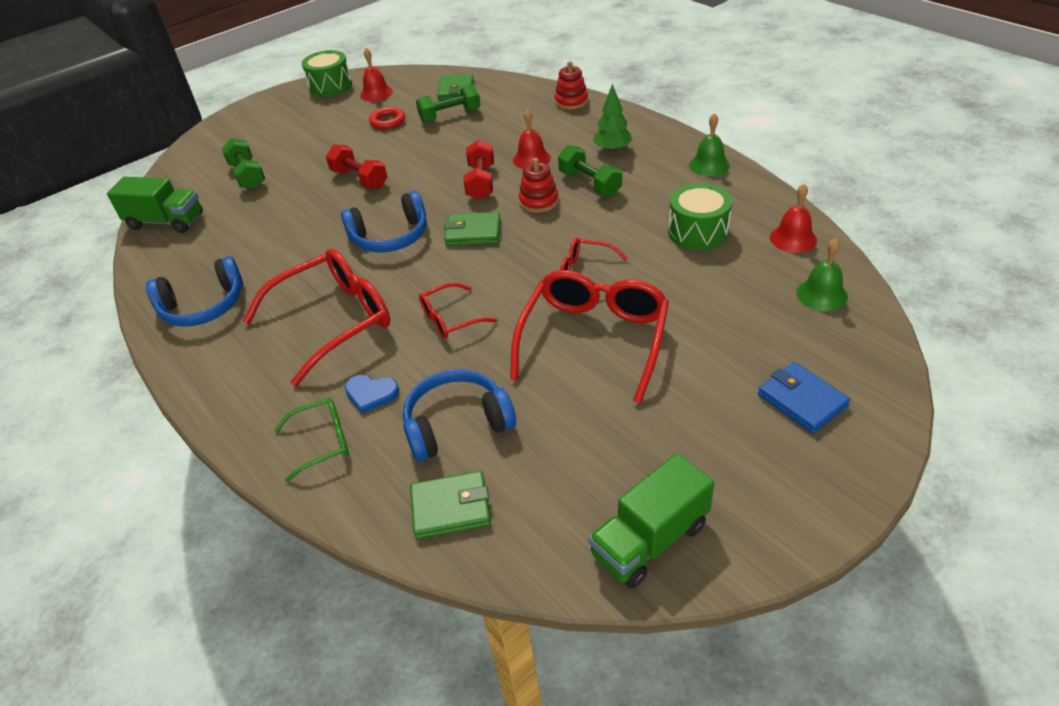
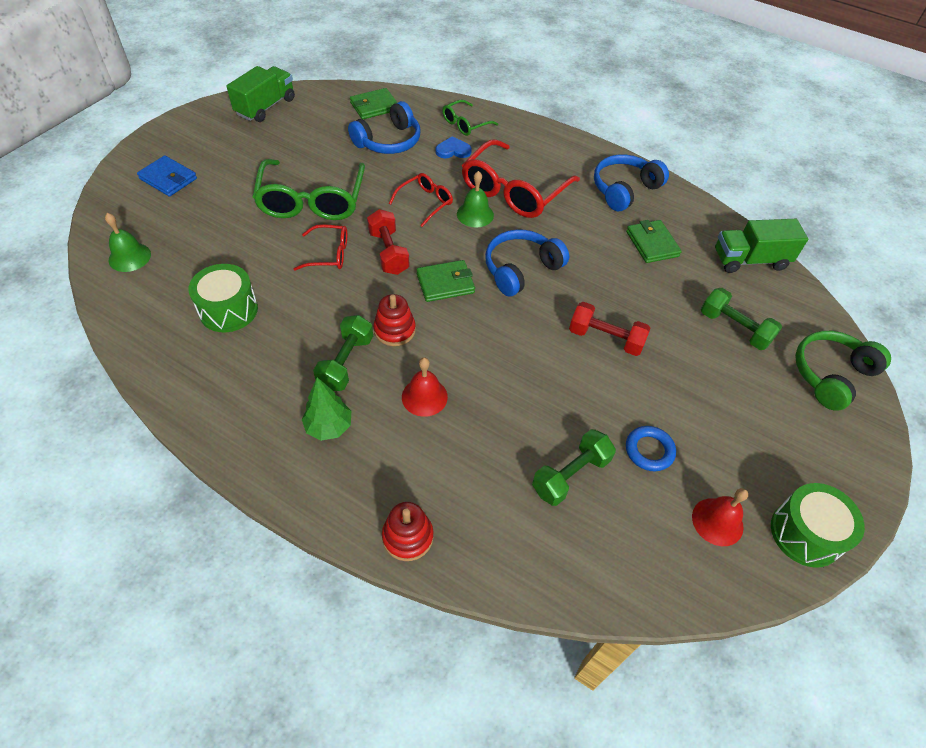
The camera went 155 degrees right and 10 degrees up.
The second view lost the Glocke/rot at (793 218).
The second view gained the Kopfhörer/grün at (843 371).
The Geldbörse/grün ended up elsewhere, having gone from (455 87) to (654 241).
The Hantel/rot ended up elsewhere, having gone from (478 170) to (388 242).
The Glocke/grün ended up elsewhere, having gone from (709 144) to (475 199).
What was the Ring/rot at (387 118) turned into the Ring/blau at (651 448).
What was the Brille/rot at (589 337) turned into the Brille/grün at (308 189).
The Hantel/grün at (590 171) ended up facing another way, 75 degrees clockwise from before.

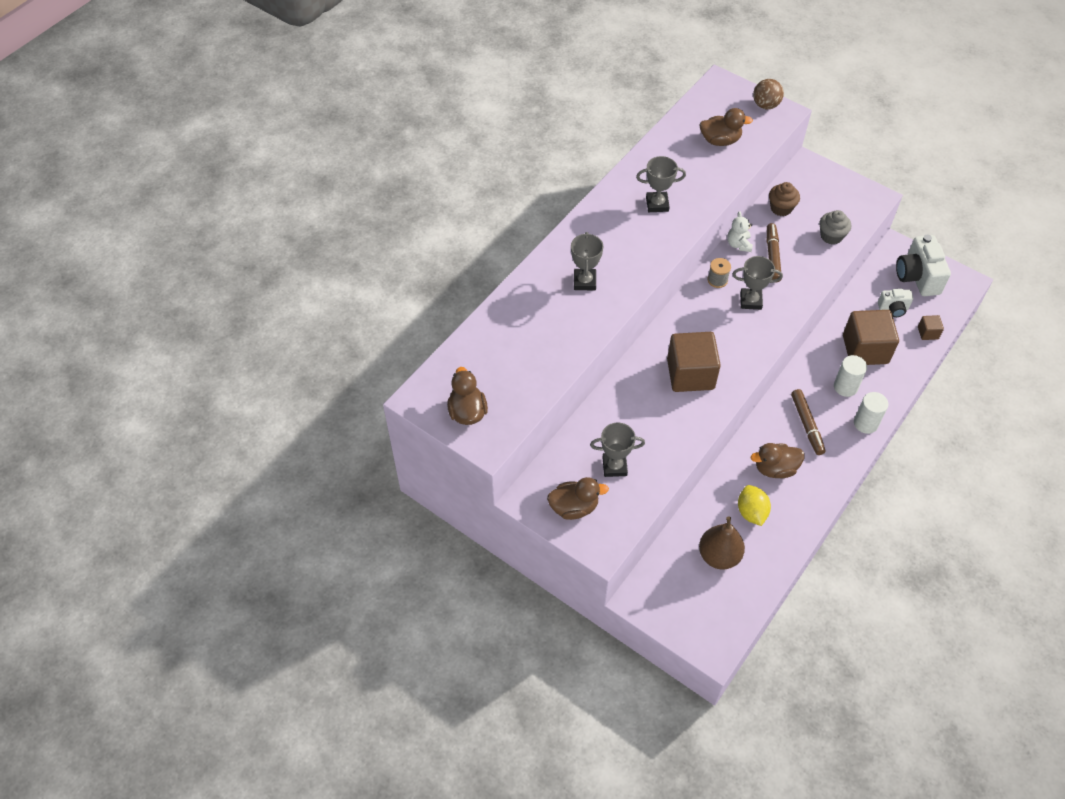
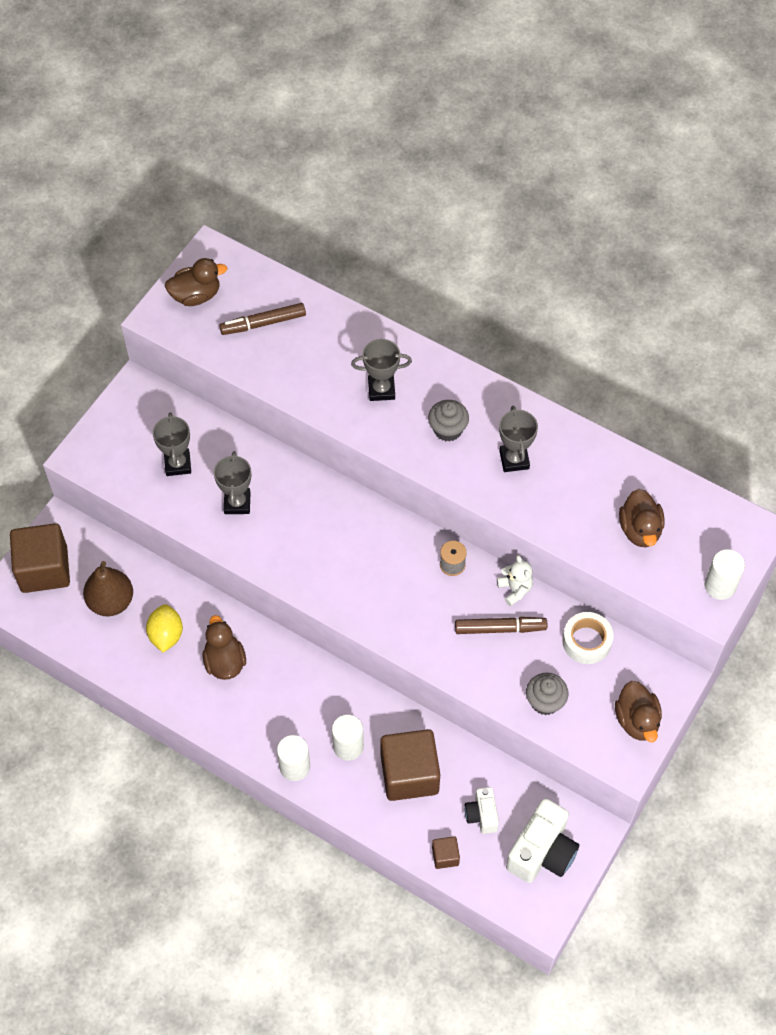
The camera went 85 degrees right and 5 degrees up.
The second view gained the Muffin/grau at (448 421).
The Ente/braun ended up elsewhere, having gone from (578 498) to (638 711).
The Kubus/braun ended up elsewhere, having gone from (694 362) to (40 558).
The Pokal/grau ended up elsewhere, having gone from (758 283) to (232 482).
The Filzstift/braun ended up elsewhere, having gone from (808 422) to (262 319).
Where the Ball/braun stood at (768 94), the Vollzylinder/weiß came to stand at (725 574).
Where the Muffin/braun stood at (784 199), the Klebeband/weiß came to stand at (588 638).
The Teddybär/weiß at (740 231) ended up facing another way, 75 degrees clockwise from before.
The Zitrone/gelb at (754 505) ended up facing another way, 75 degrees counterclockwise from before.
The Kamera/weiß at (923 265) ended up facing another way, 135 degrees clockwise from before.

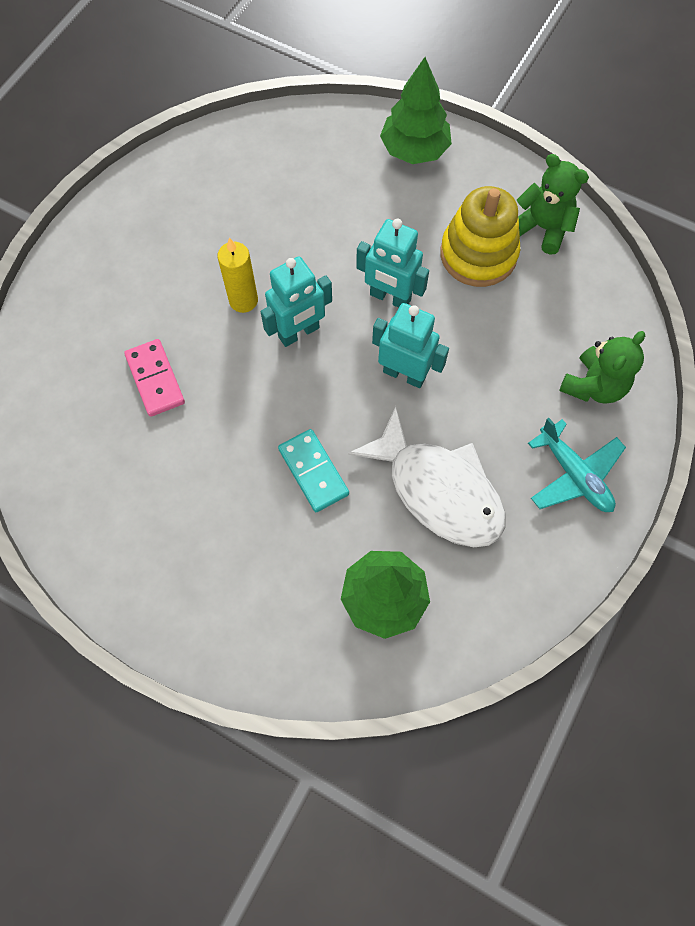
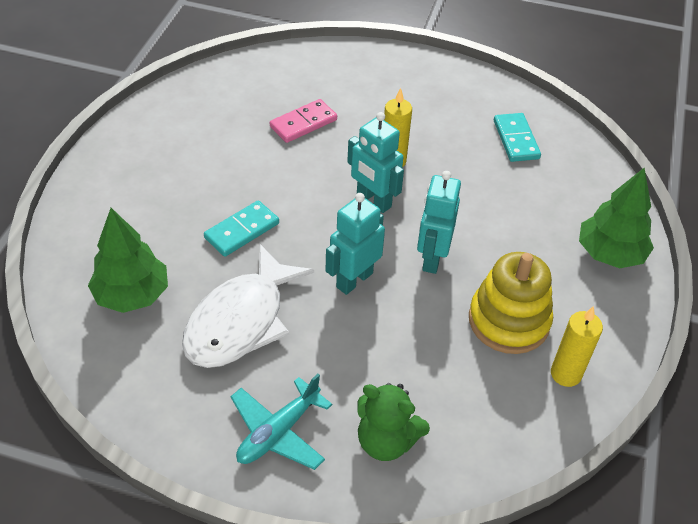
The camera went 75 degrees right and 20 degrees down.
The second view gained the Dominostein/türkis at (517 137).
Where the Teddybär/grün stood at (553 204), the Kerze/gelb came to stand at (577 346).
The Roboter/türkis at (410 345) ended up facing another way, 150 degrees counterclockwise from before.

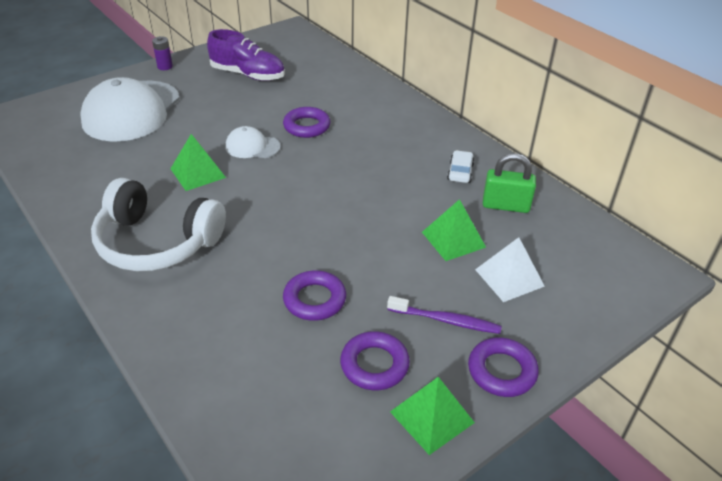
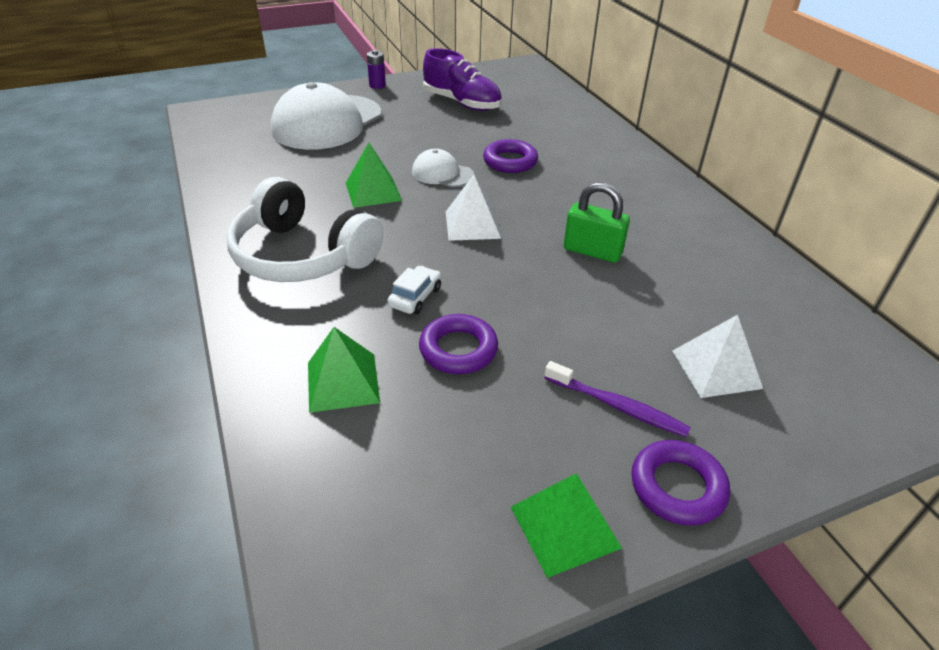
The camera went 15 degrees right and 0 degrees up.
The second view lost the Ring/lila at (375 360).
The second view gained the Pyramide/weiß at (473 207).
The Pyramide/grün ended up elsewhere, having gone from (454 230) to (344 370).
The Auto/weiß ended up elsewhere, having gone from (460 166) to (414 290).
The Vorhängeschloss/grün ended up elsewhere, having gone from (509 183) to (597 222).

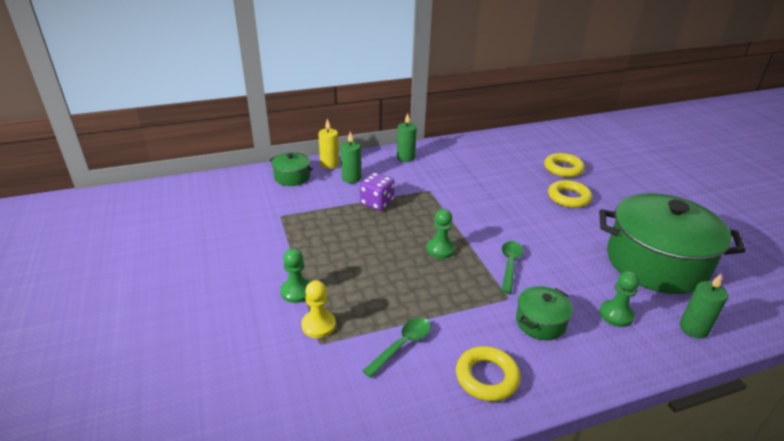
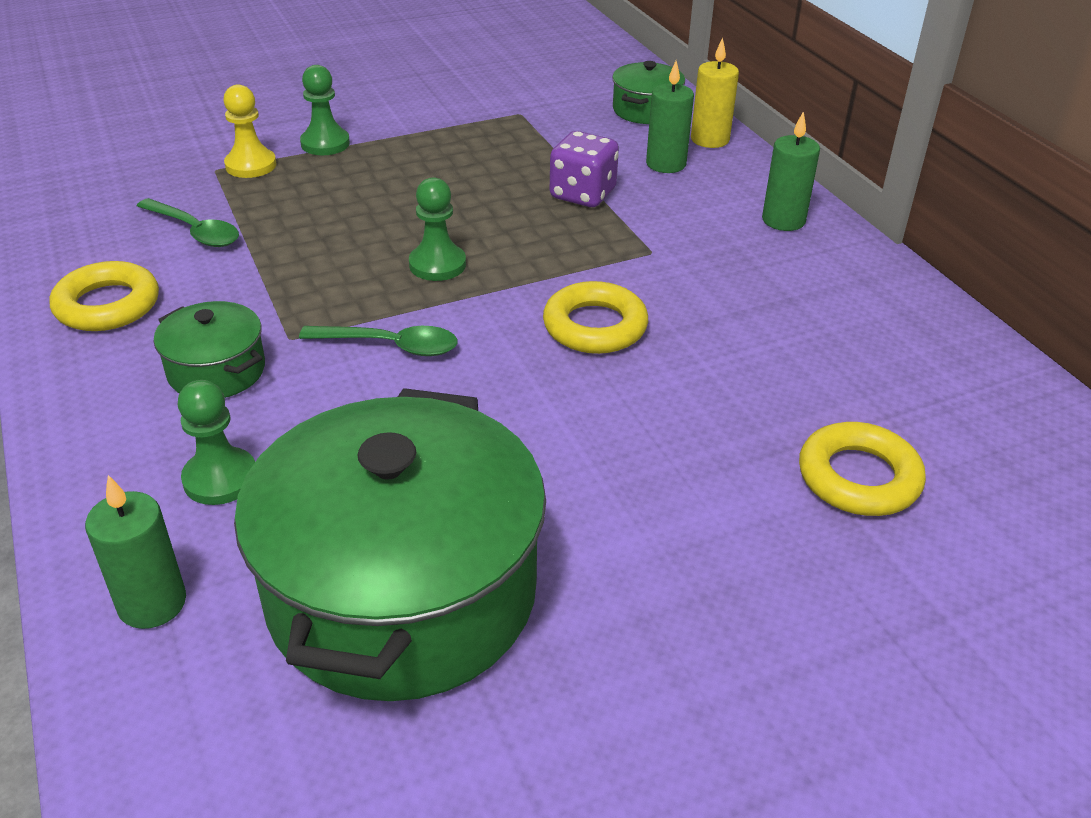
The camera went 85 degrees right and 5 degrees up.
The Ring/gelb ended up elsewhere, having gone from (570 194) to (595 317).

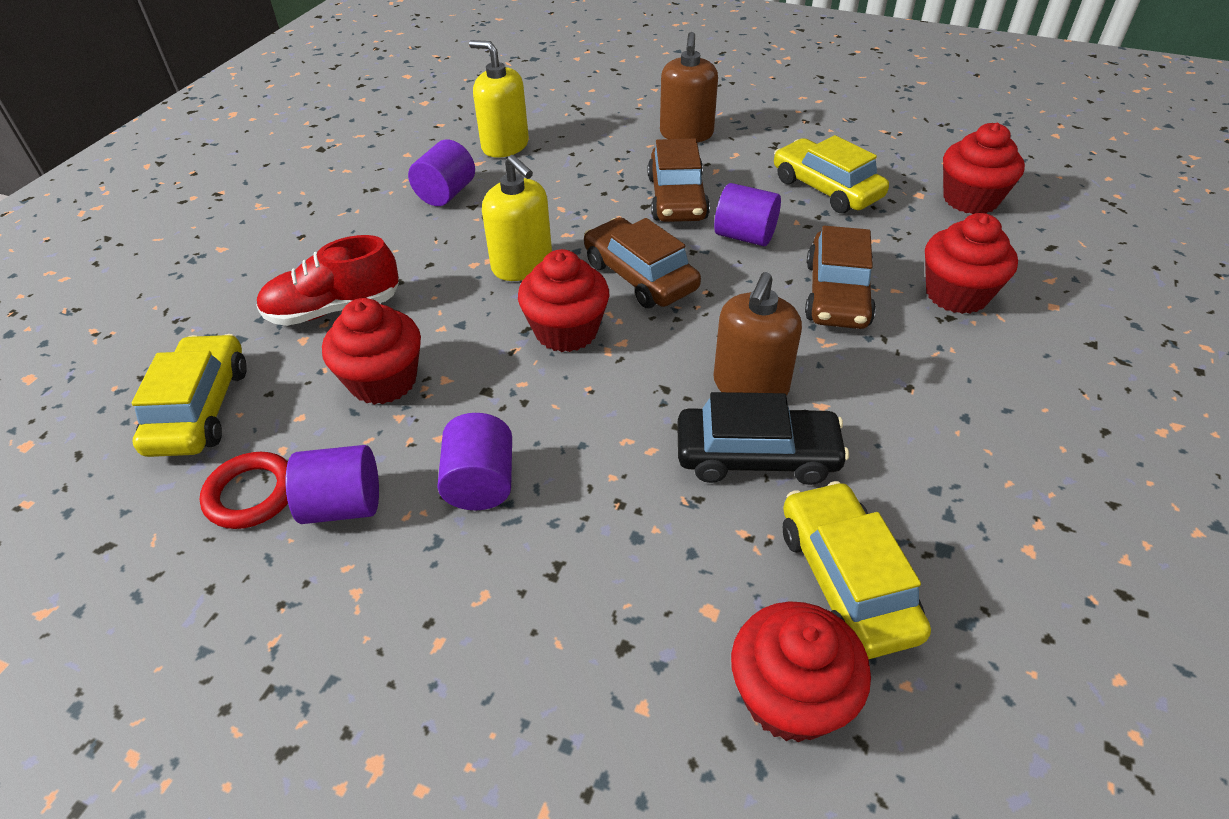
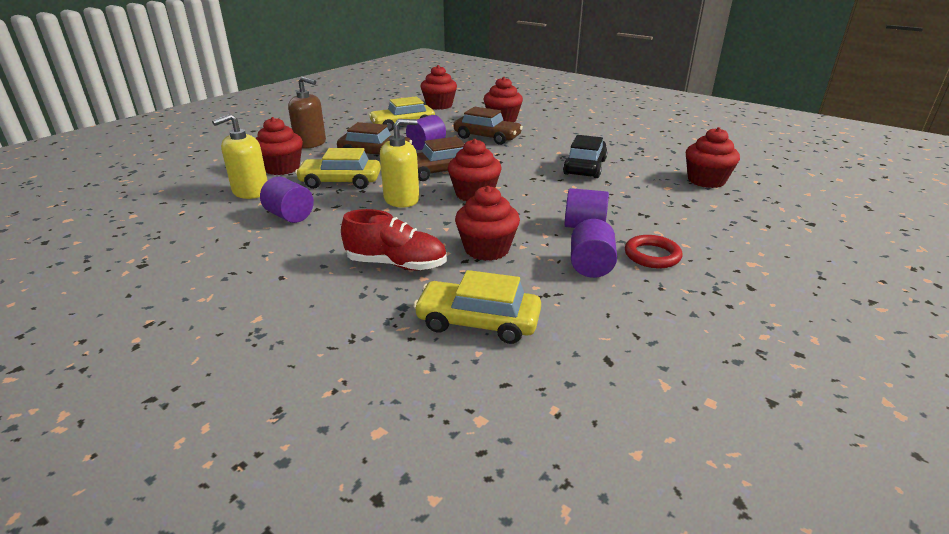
The camera went 75 degrees left and 15 degrees down.
The second view lost the Seifenspender/braun at (758 334).
The second view gained the Muffin/rot at (279 146).
The Ring/rot ended up elsewhere, having gone from (244 490) to (654 251).
The Auto/gelb ended up elsewhere, having gone from (857 570) to (338 168).
The Schuh/rot at (327 280) ended up facing another way, 75 degrees counterclockwise from before.

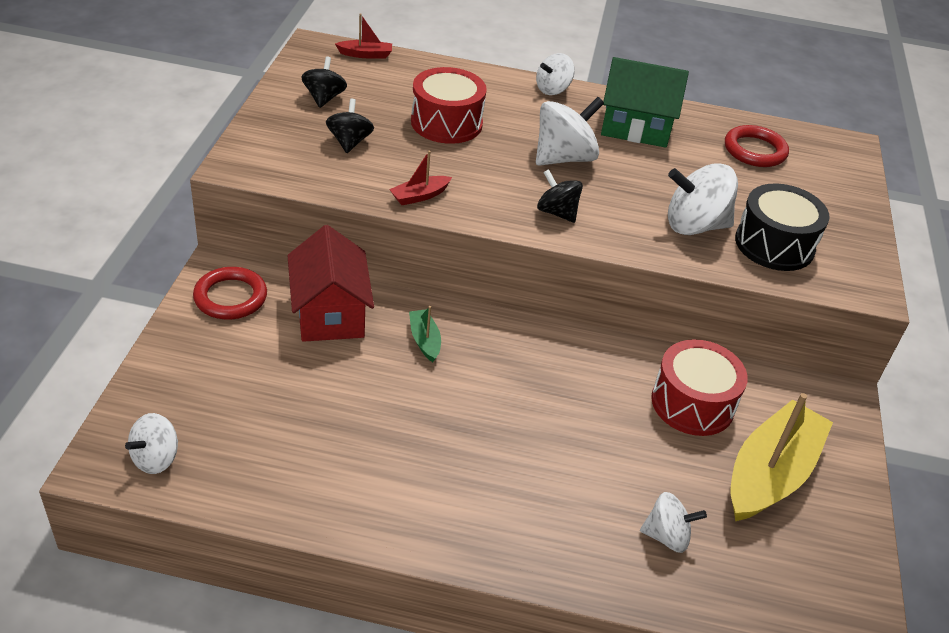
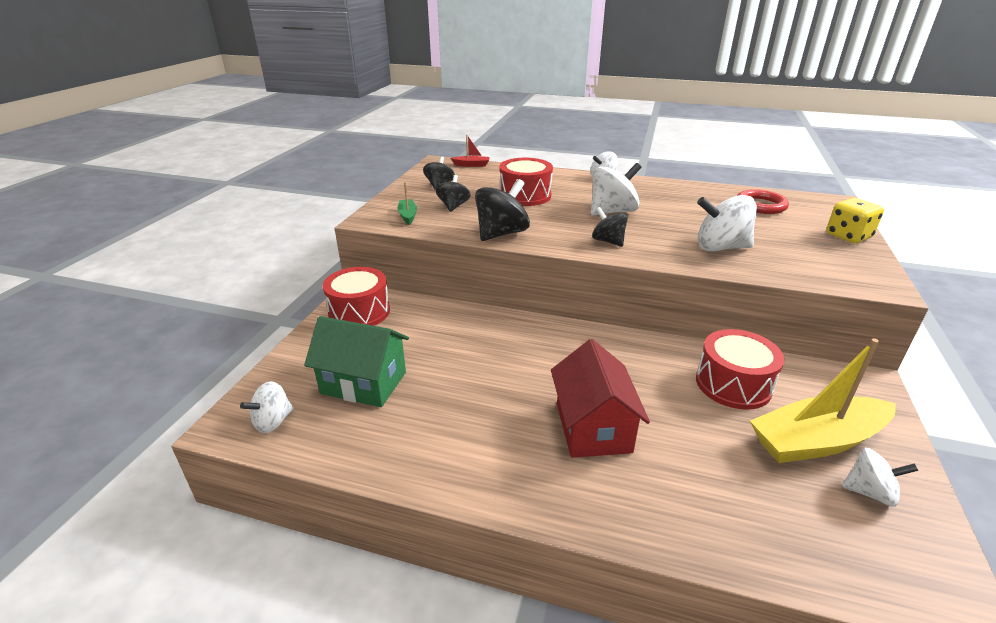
The camera went 10 degrees right and 10 degrees down.
The second view lost the Trommel/schwarz at (782 227).
The second view gained the Spielwürfel/gelb at (855 220).
The Haus/rot ended up elsewhere, having gone from (330 283) to (600 398).
The Boot/grün ended up elsewhere, having gone from (425 334) to (407 203).
The Haus/grün ended up elsewhere, having gone from (645 102) to (356 361).
The Kreisel/weiß ended up elsewhere, having gone from (673 522) to (880 477).
Where the Ring/rot stood at (230 293), the Trommel/rot came to stand at (356 296).
Where the Boot/rot stood at (420 178), the Kreisel/schwarz came to stand at (502 210).
The Boot/gelb at (782 457) ended up facing another way, 150 degrees counterclockwise from before.

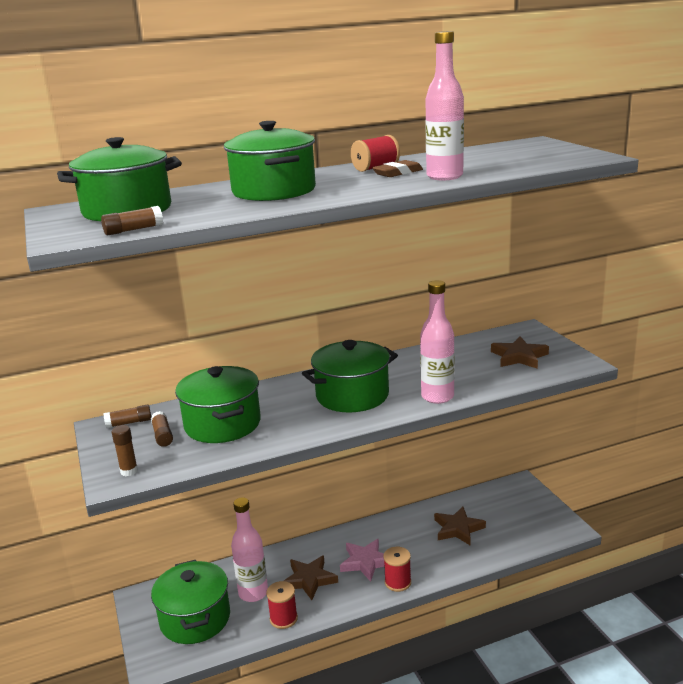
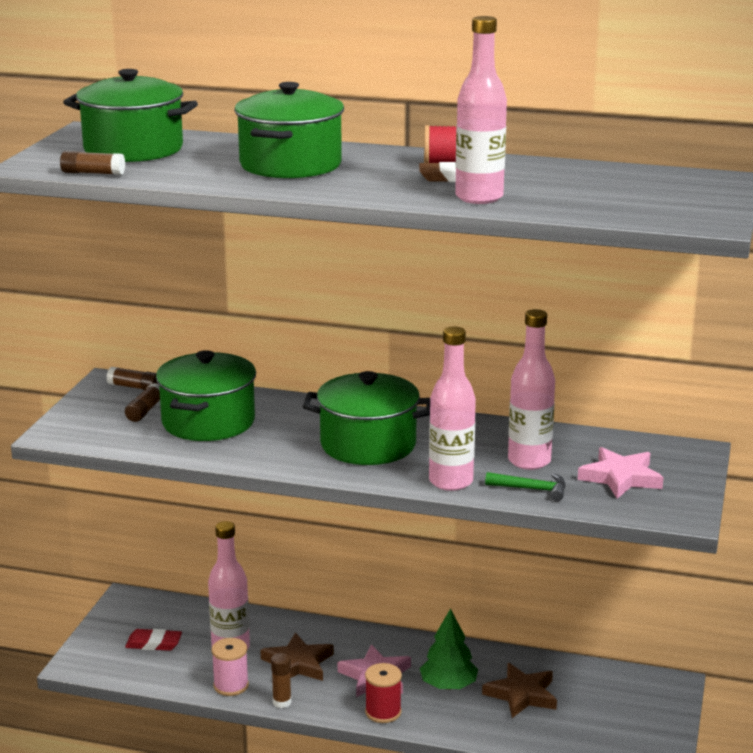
The camera went 35 degrees right and 0 degrees up.
The second view gained the Baum/grün at (448 649).
The second view gained the Hammer/grün at (525 486).
The second view gained the Flasche/rosa at (531 389).
The Klebestift/braun ended up elsewhere, having gone from (125 450) to (281 680).
Where the Kochtopf/grün stood at (190 602), the Radiergummi/rot came to stand at (153 640).
What was the Garnrolle/rot at (282 605) turned into the Garnrolle/rosa at (230 667).
What was the Stern/braun at (520 352) turned into the Stern/rosa at (620 473).

